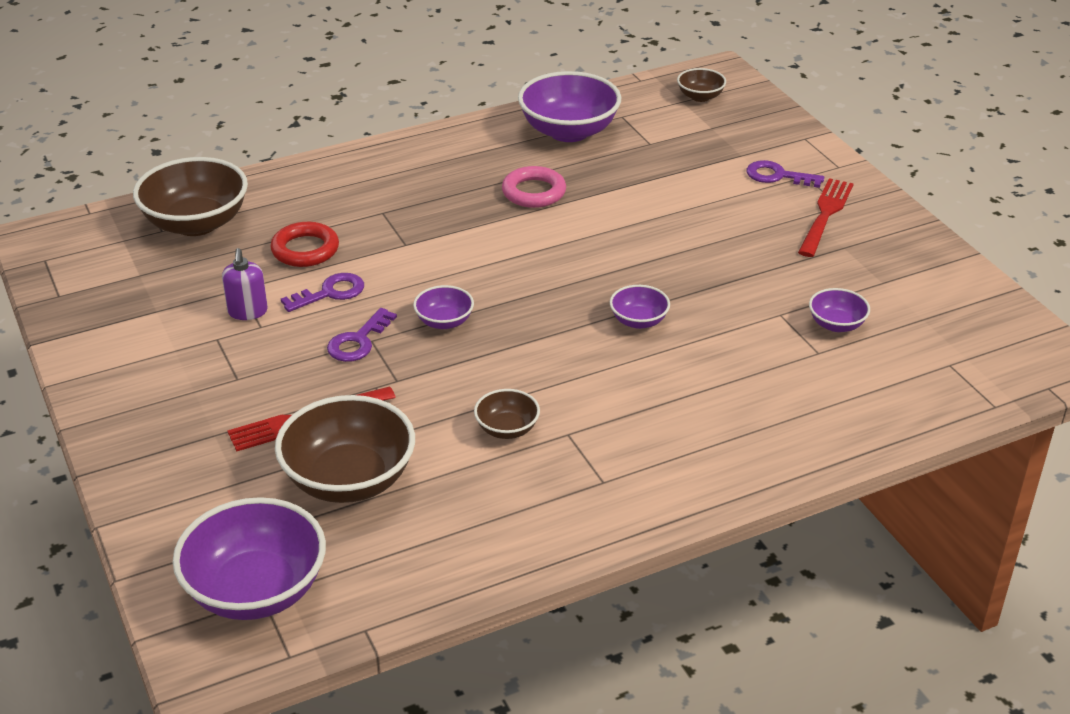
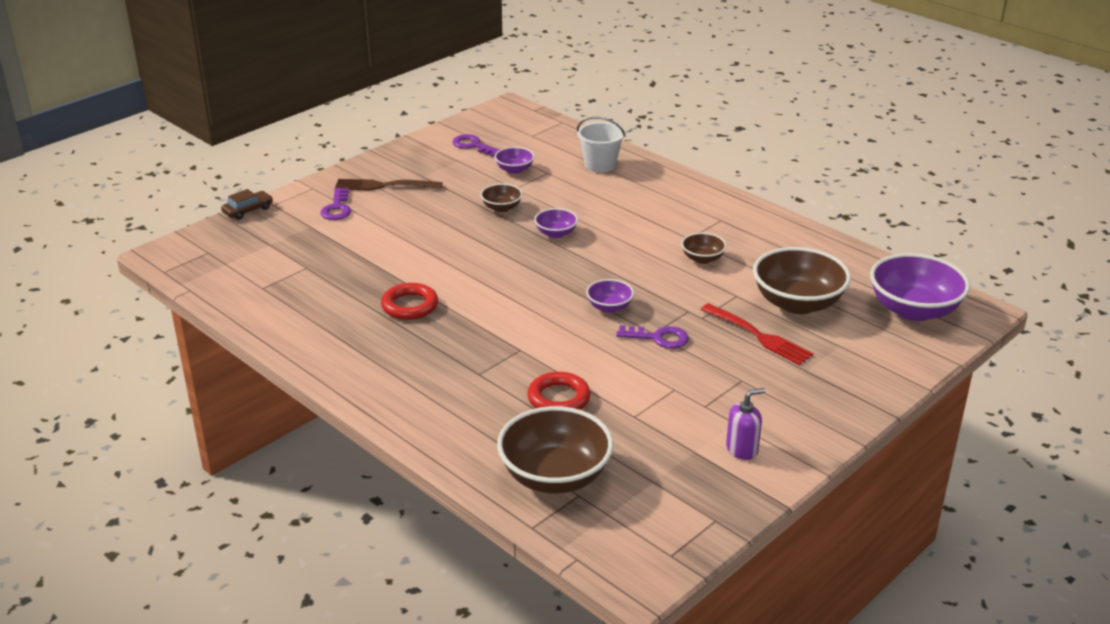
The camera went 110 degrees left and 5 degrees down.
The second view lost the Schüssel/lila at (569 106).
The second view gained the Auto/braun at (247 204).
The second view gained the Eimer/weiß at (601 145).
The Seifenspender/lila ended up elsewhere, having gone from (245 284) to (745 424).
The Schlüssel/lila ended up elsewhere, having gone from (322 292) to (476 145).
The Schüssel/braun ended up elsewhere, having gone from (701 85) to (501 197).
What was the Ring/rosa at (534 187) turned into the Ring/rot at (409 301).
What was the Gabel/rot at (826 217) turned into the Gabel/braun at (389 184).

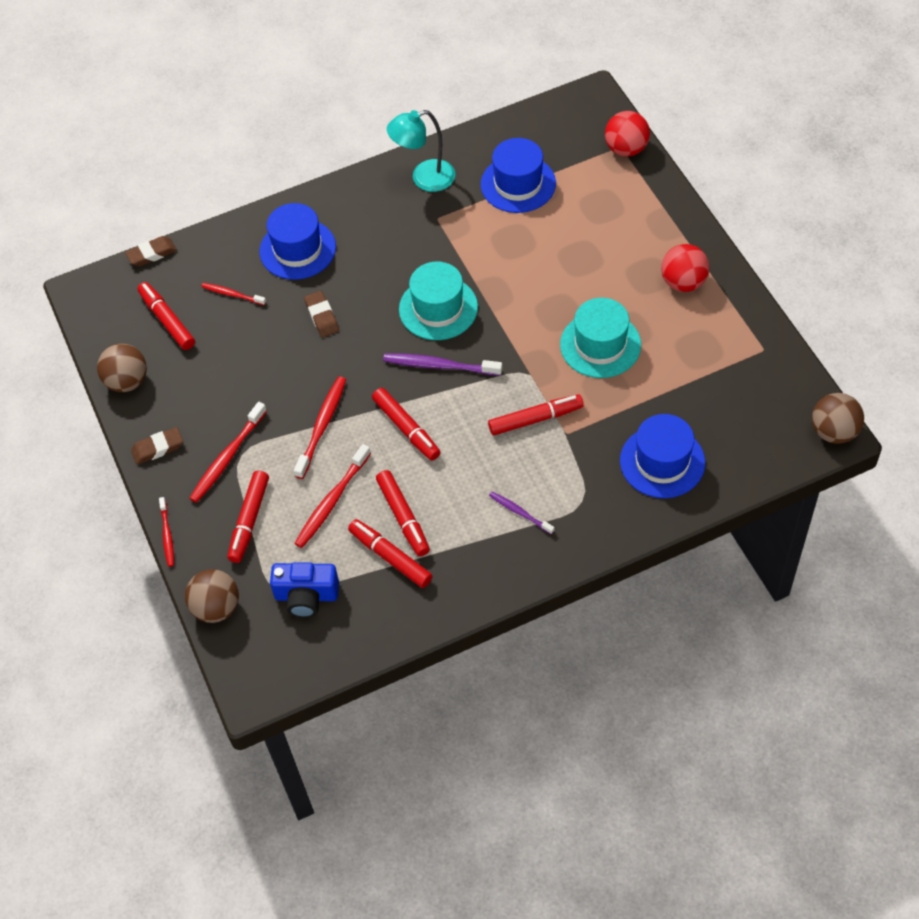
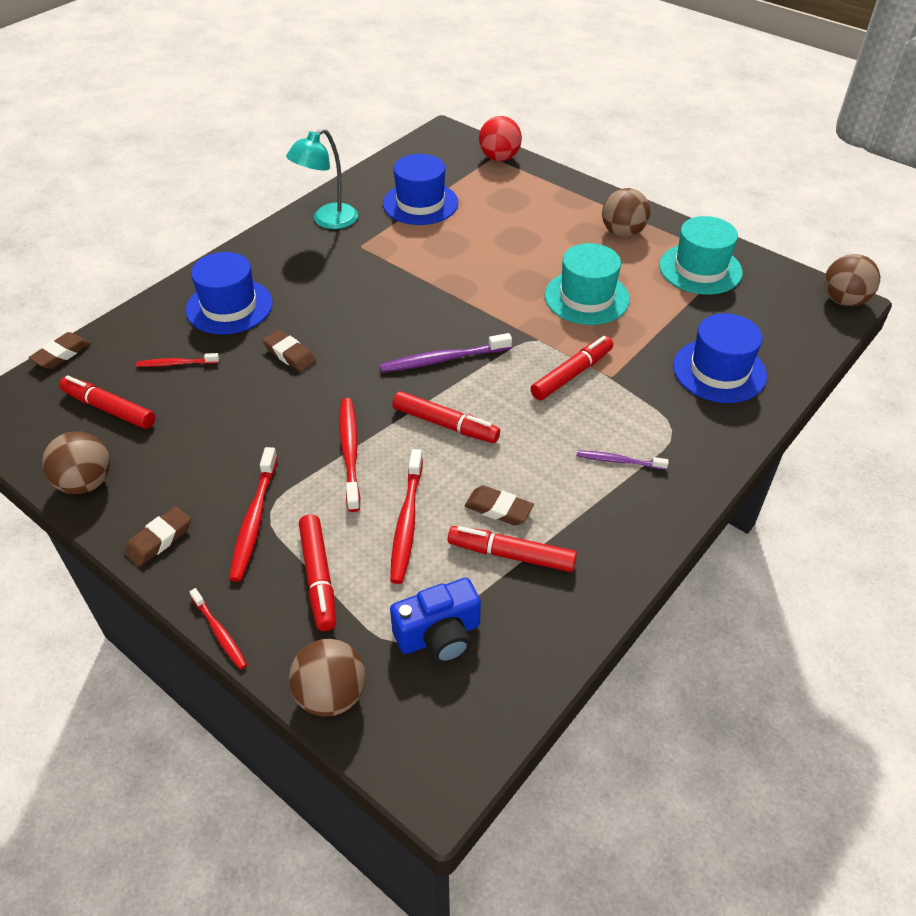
The camera went 30 degrees left and 10 degrees down.
The Hut/türkis ended up elsewhere, having gone from (438 300) to (701 255).
Where the Filzstift/rot stood at (403 513), the Radiergummi/braun came to stand at (499 505).
What was the Ball/rot at (685 268) turned into the Ball/braun at (626 212).

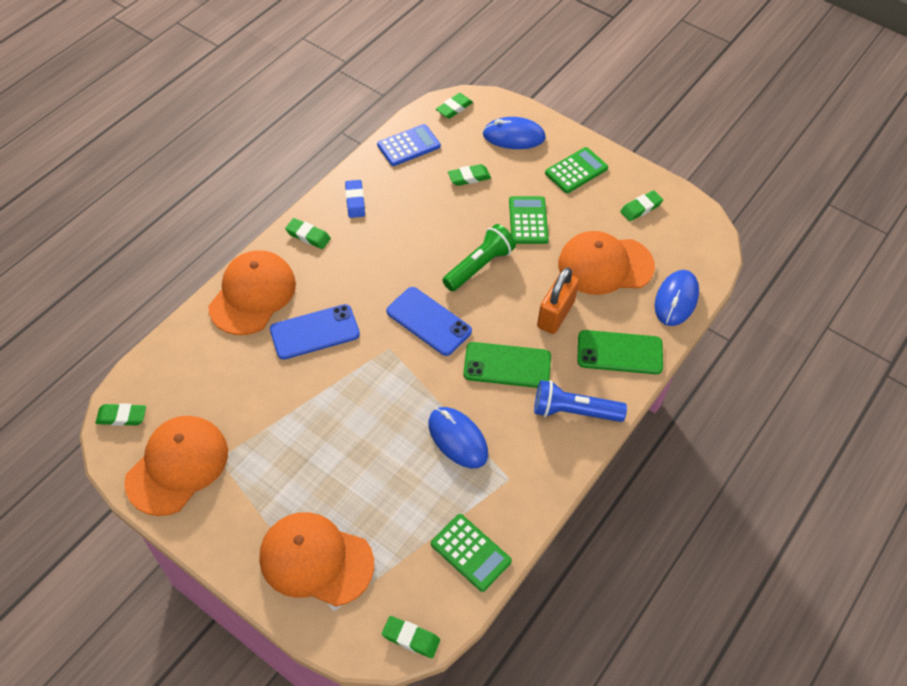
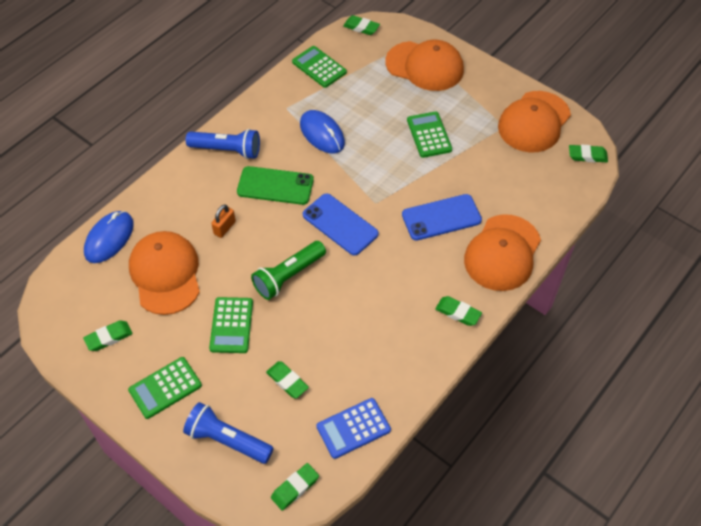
The camera went 175 degrees left and 0 degrees up.
The second view lost the Radiergummi/blau at (355 199).
The second view lost the Handy/grün at (620 352).
The second view gained the Taschenrechner/grün at (429 135).
Where the Computermaus/blau stood at (514 133), the Taschenlampe/blau came to stand at (228 433).
The Radiergummi/grün at (469 175) ended up facing another way, 60 degrees clockwise from before.
The Kappe/orange at (606 263) ended up facing another way, 105 degrees counterclockwise from before.
The size of the Vorhängeschloss/orange at (558 300) changed by a factor of 0.56.

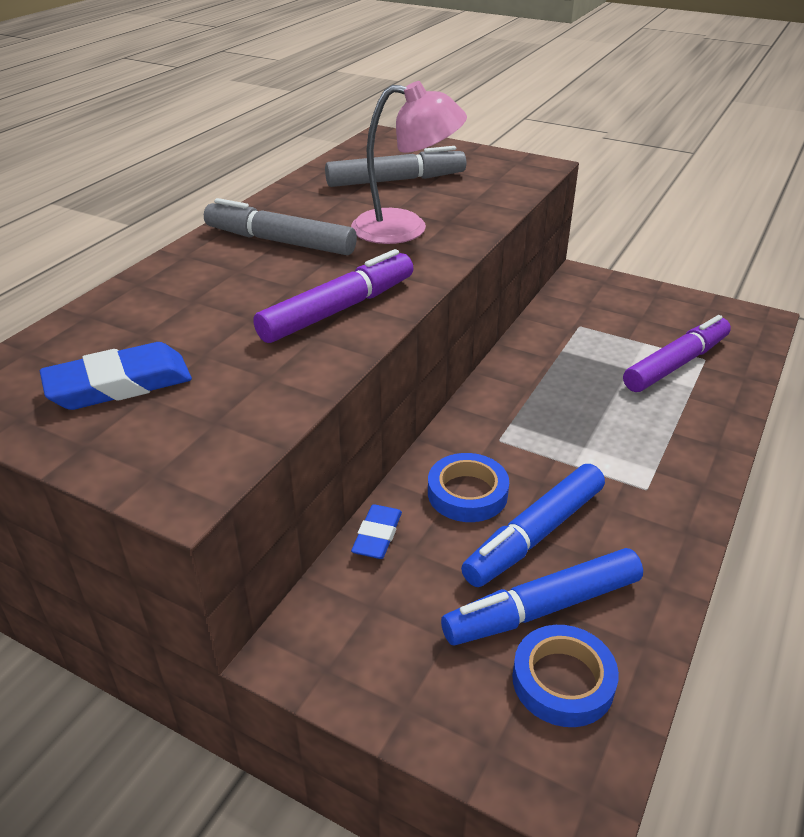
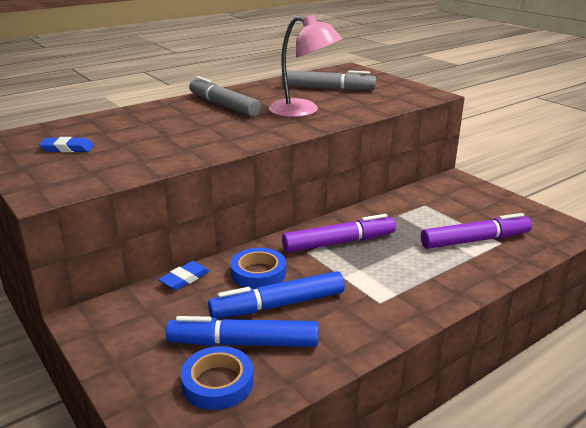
The camera went 25 degrees right and 10 degrees down.
The Filzstift/lila ended up elsewhere, having gone from (333 296) to (339 233).
The size of the Radiergummi/blau at (116 376) changed by a factor of 0.62.

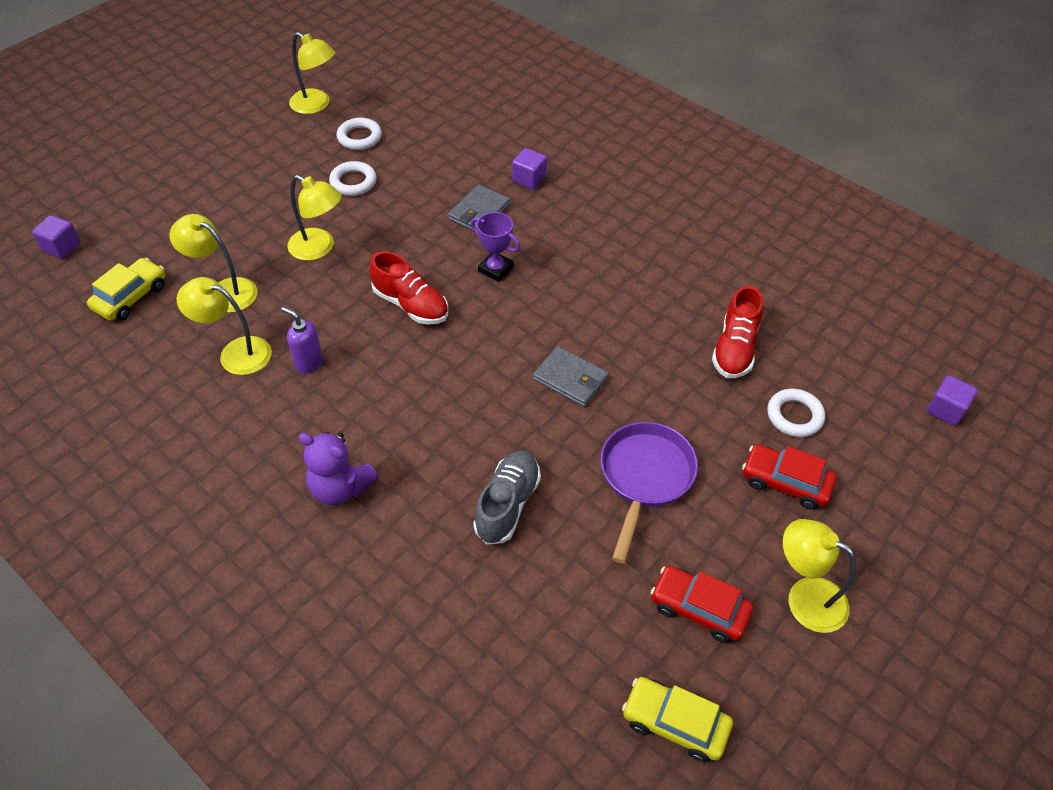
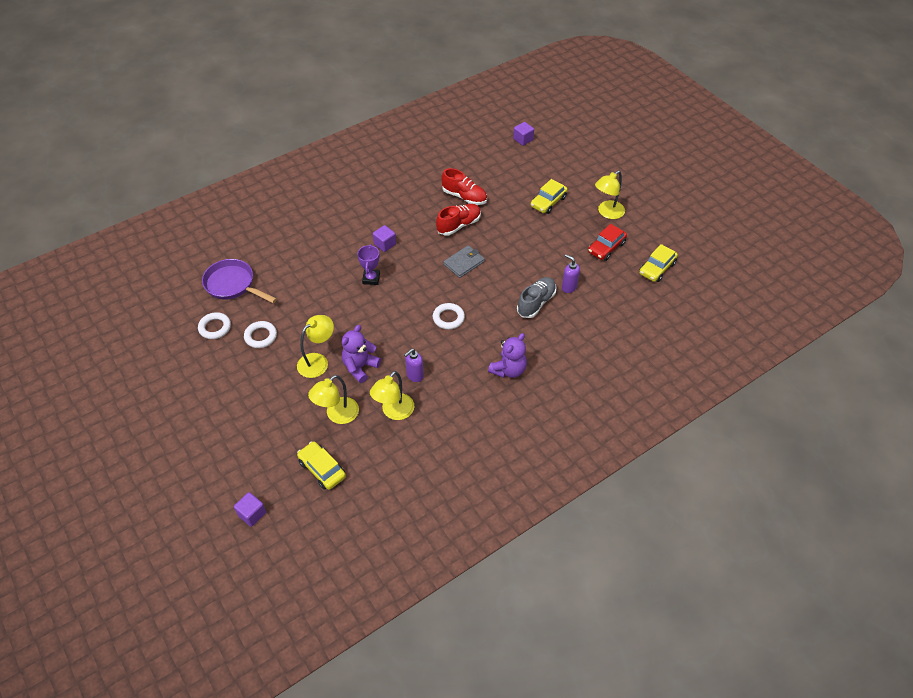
The camera went 75 degrees left and 0 degrees up.
The second view lost the Lampe/gelb at (312 73).
The second view lost the Geldbörse/grau at (479 207).
The second view gained the Teddybär/lila at (361 354).
The second view gained the Seifenspender/lila at (571 273).
The Schuh/rot ended up elsewhere, having gone from (408 287) to (458 220).
The Kubus/lila ended up elsewhere, having gone from (529 168) to (384 238).
The Pfanne/lila ended up elsewhere, having gone from (649 493) to (239 281).
The Ring/weiß ended up elsewhere, having gone from (796 413) to (449 316).
What was the Auto/rot at (789 477) turned into the Auto/gelb at (549 196).
The Pokal/lila at (495 247) ended up facing another way, 45 degrees counterclockwise from before.
The Schuh/grau at (507 497) ended up facing another way, 90 degrees clockwise from before.

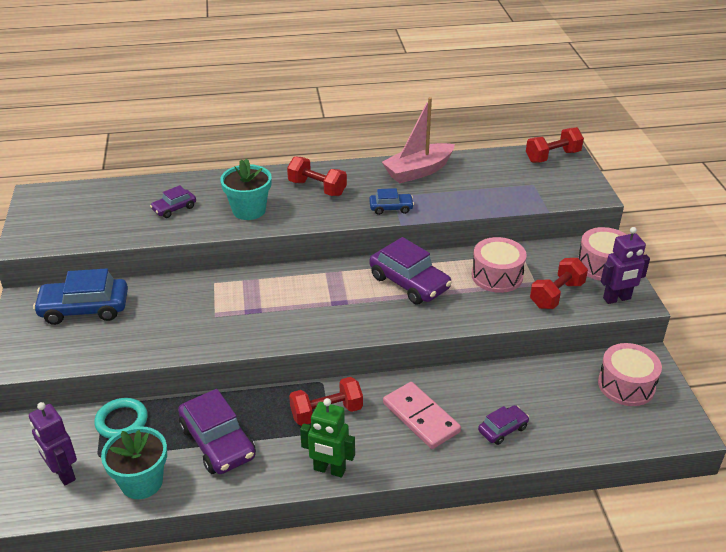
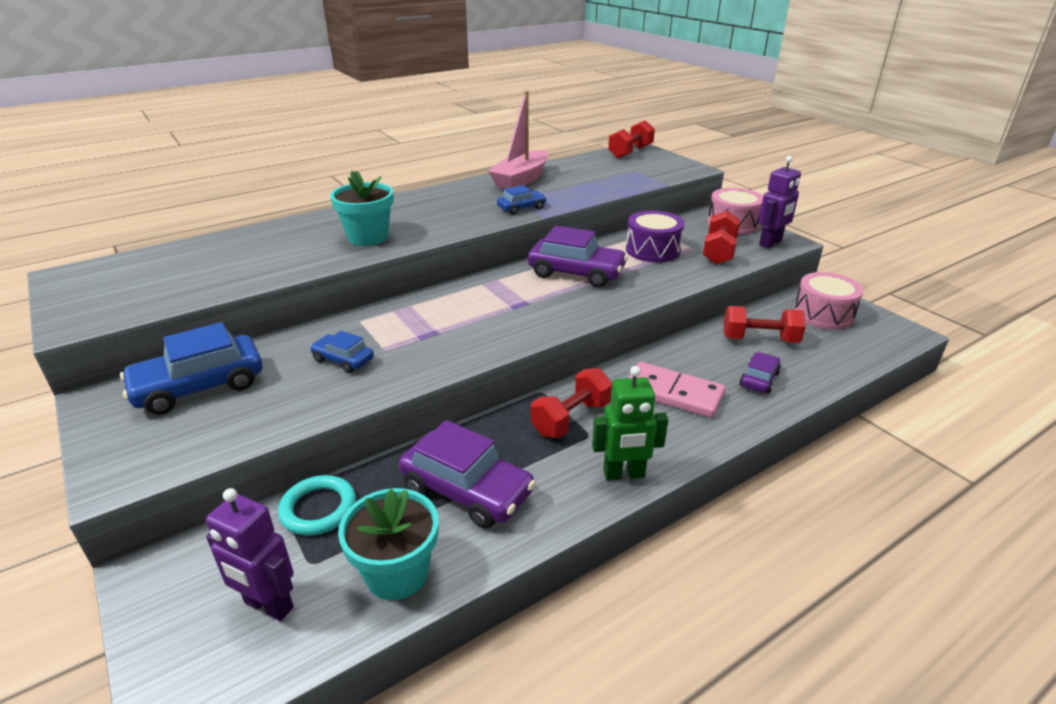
The camera went 25 degrees left and 5 degrees down.
The second view lost the Auto/lila at (173 201).
The second view gained the Auto/blau at (342 352).
The Hantel/rot ended up elsewhere, having gone from (317 176) to (765 324).
What was the Trommel/rosa at (499 265) turned into the Trommel/lila at (655 236).

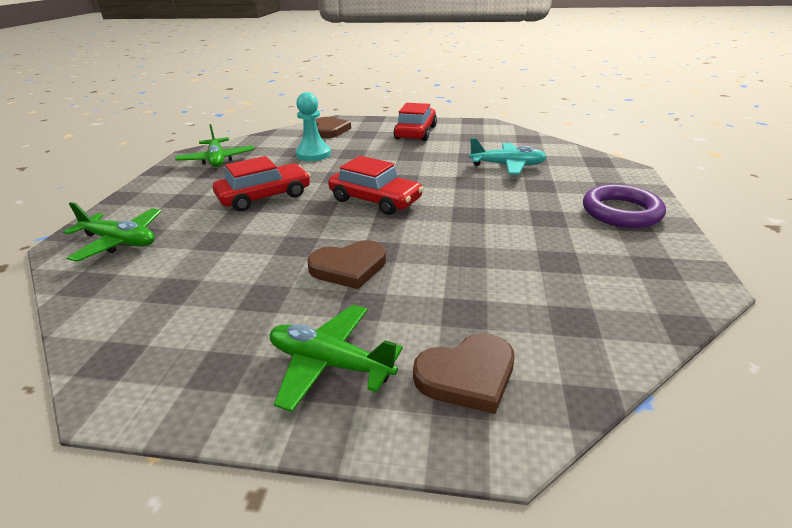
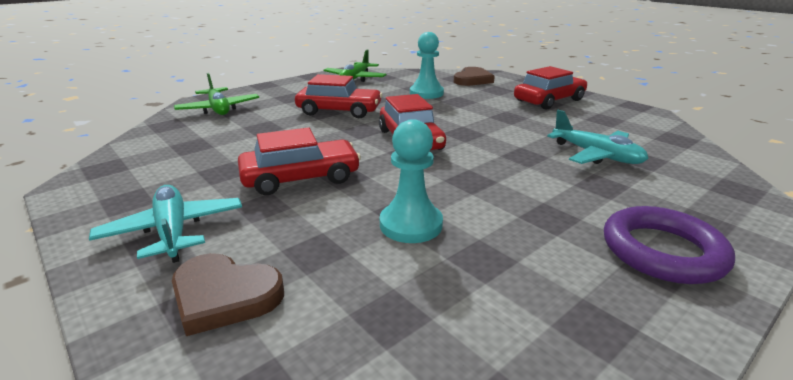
The camera went 40 degrees right and 5 degrees down.
The second view gained the Bauer/türkis at (411 181).
Where the Herz/braun stood at (346 264), the Auto/rot came to stand at (299 161).
What was the Flugzeug/grün at (336 358) turned into the Flugzeug/türkis at (165 224).

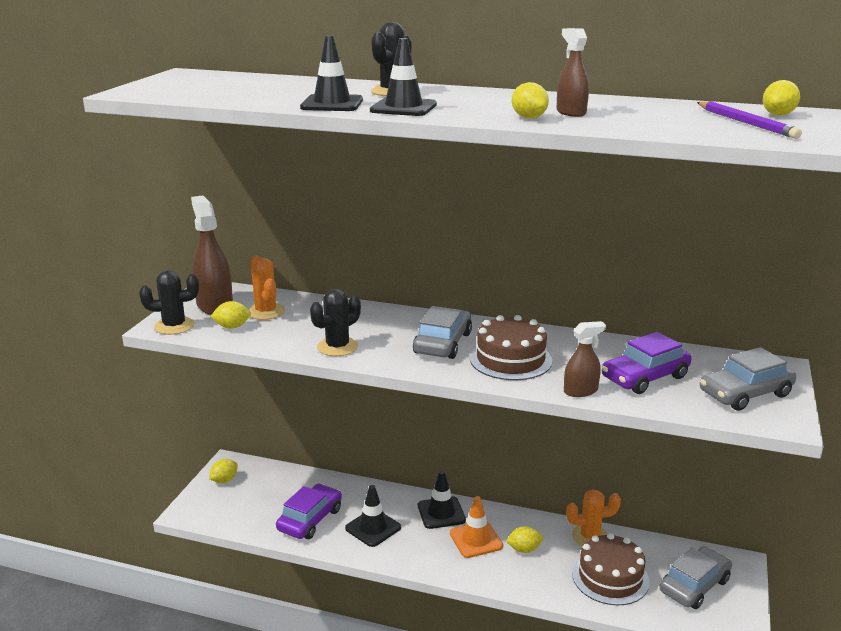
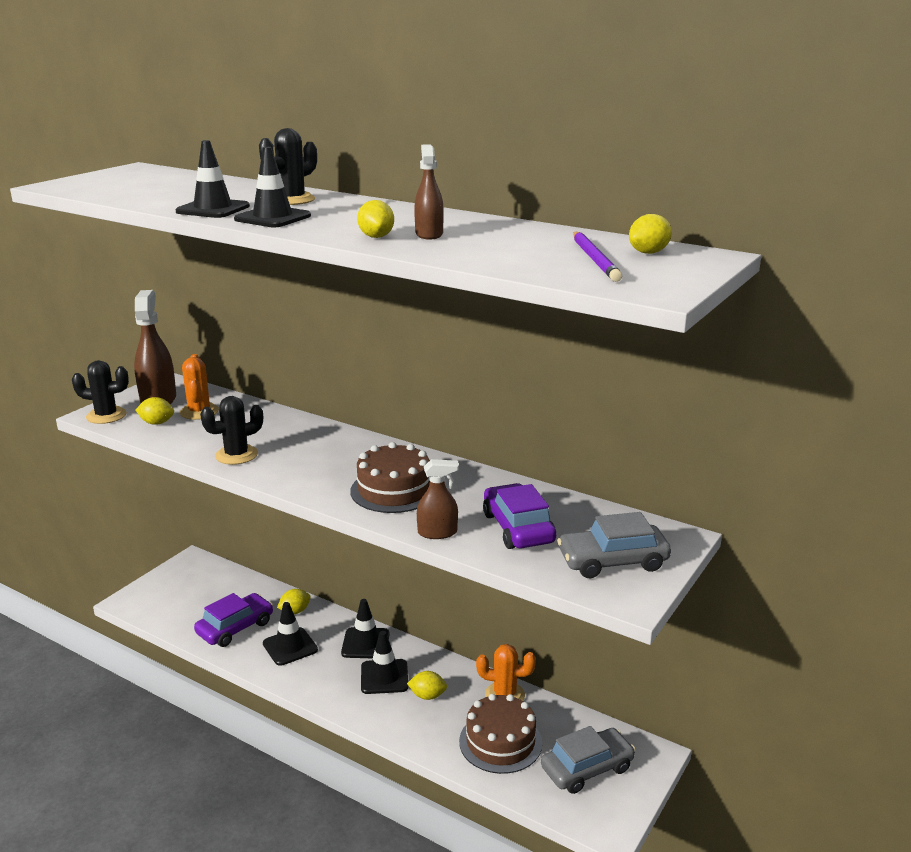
The camera went 15 degrees right and 0 degrees up.
The second view lost the Auto/grau at (442 332).
The Zitrone/gelb ended up elsewhere, having gone from (223 471) to (294 601).
What was the Leitkegel/orange at (476 527) turned into the Leitkegel/schwarz at (384 662).
The Auto/lila at (646 363) ended up facing another way, 90 degrees clockwise from before.

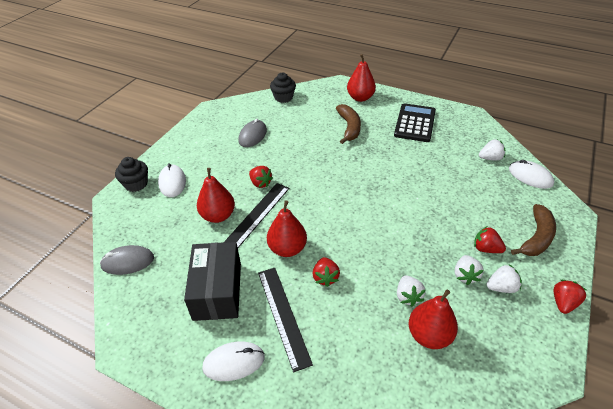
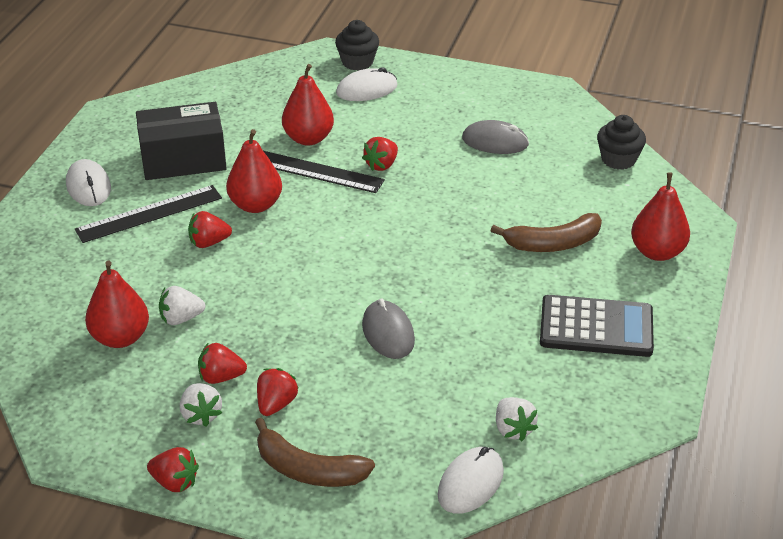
The camera went 80 degrees right and 5 degrees down.
The Computermaus/grau ended up elsewhere, having gone from (127 260) to (388 328).
What was the Erdbeere/weiß at (469 270) turned into the Erdbeere/rot at (222 363).

